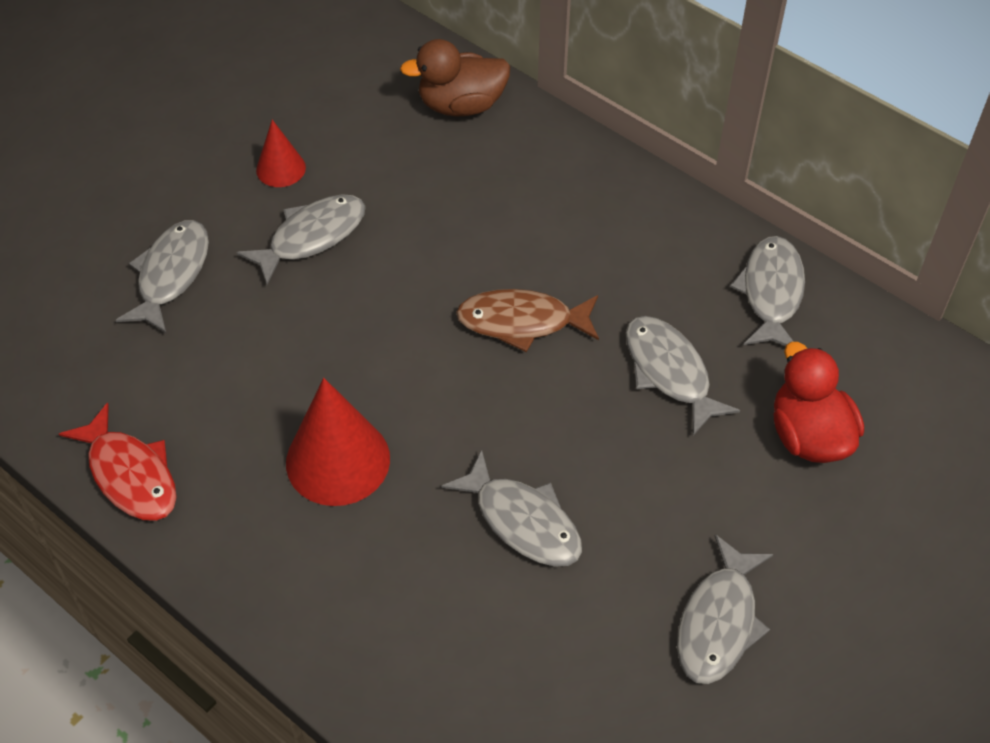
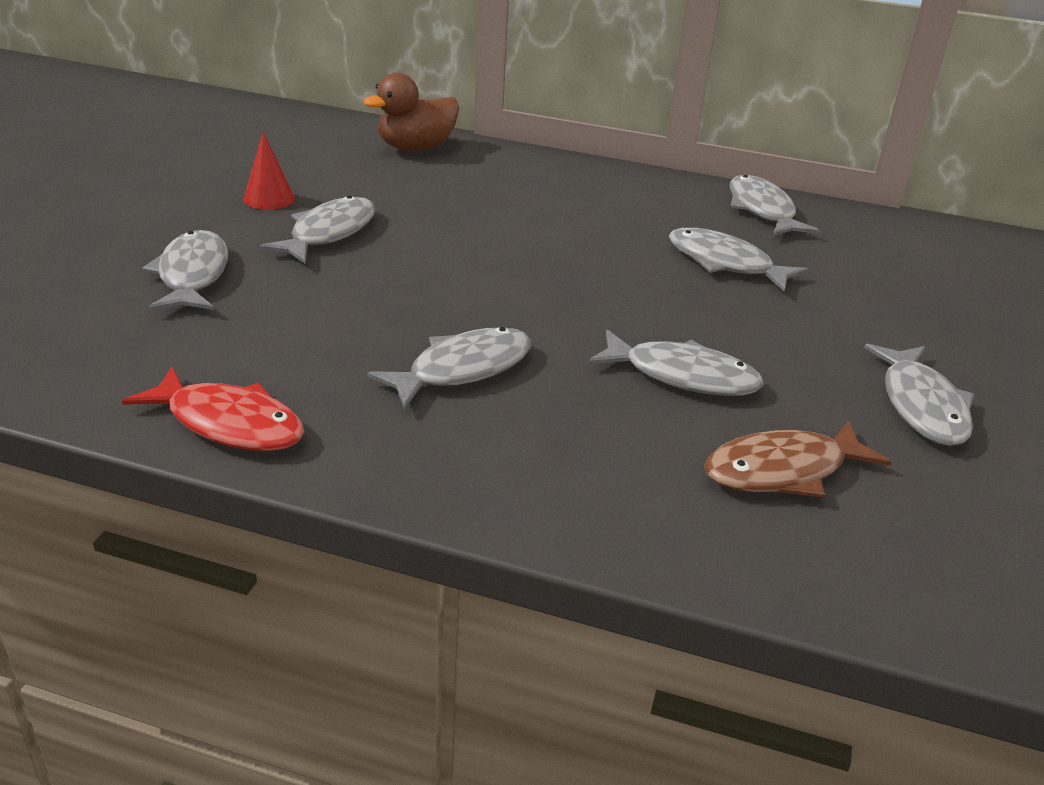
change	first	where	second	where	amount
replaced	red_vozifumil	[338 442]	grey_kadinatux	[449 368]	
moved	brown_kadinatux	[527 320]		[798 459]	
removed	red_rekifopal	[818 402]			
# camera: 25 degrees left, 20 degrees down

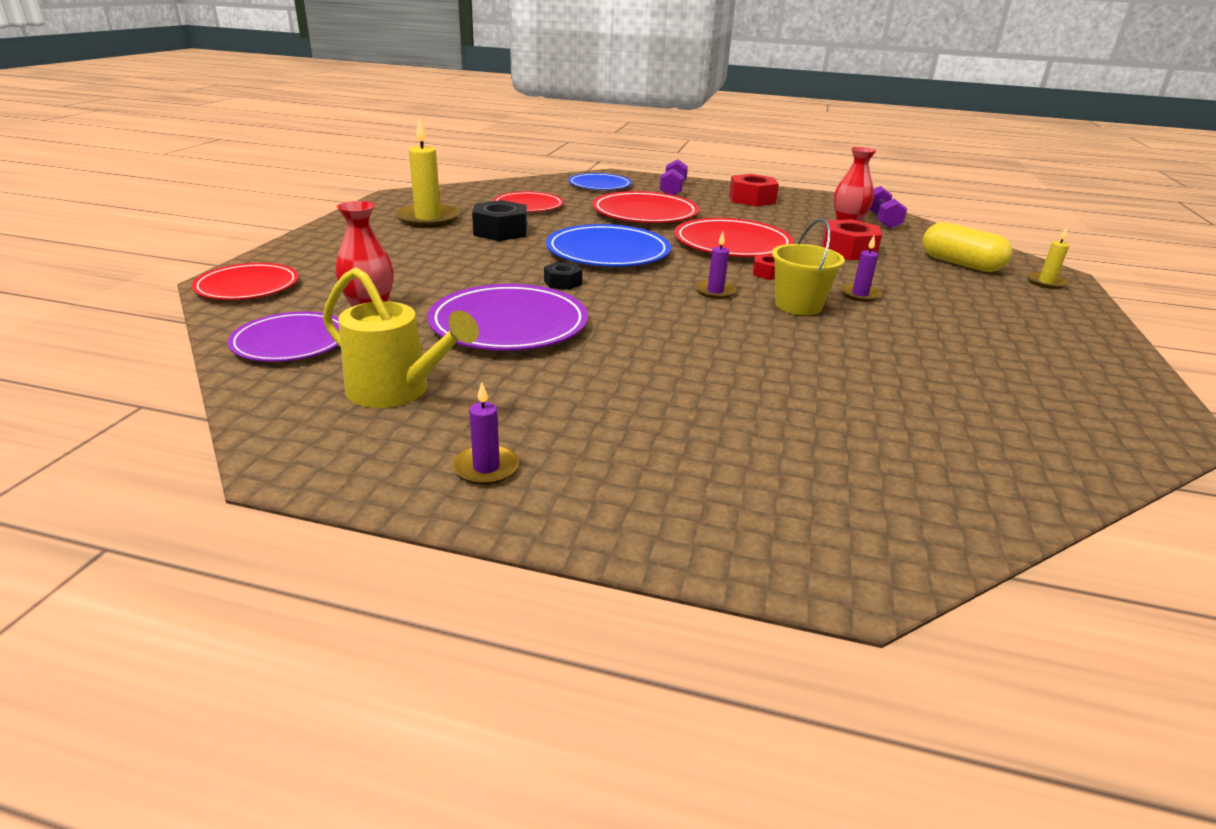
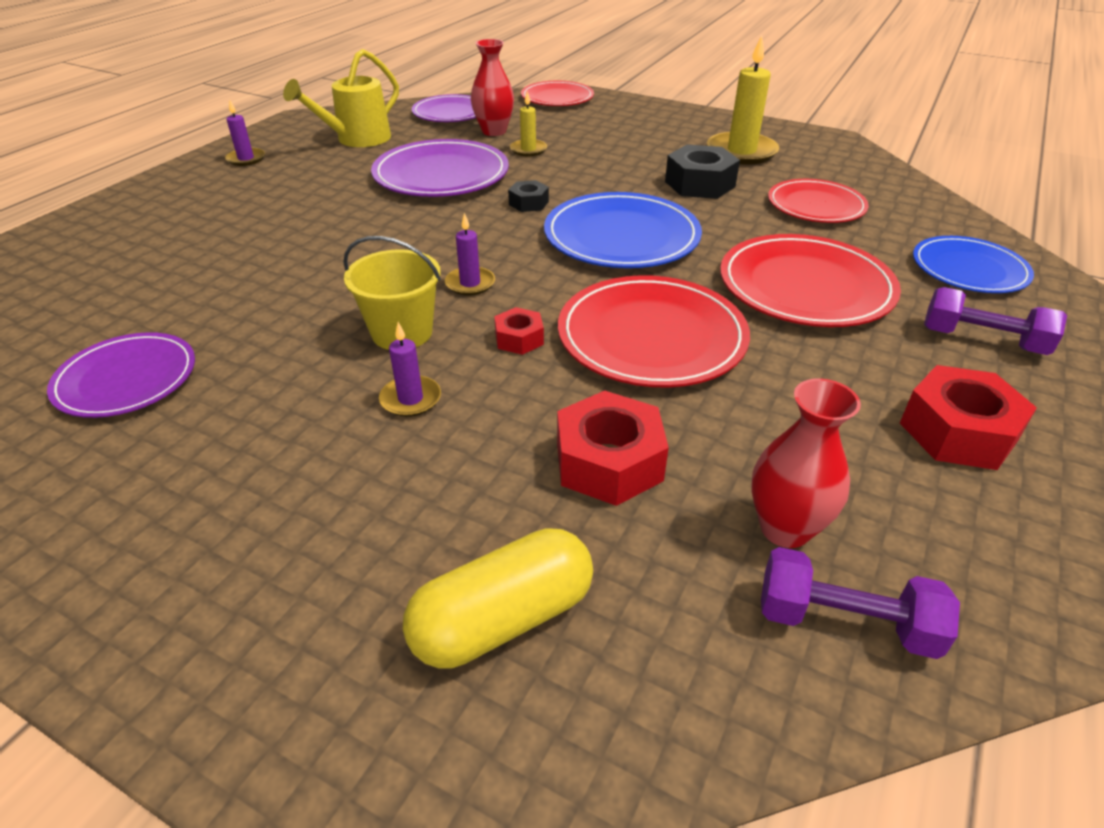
change	first	where	second	where	amount
added			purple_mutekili	[121 375]	
moved	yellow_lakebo	[1048 258]		[528 123]	
# camera: 105 degrees right, 10 degrees up

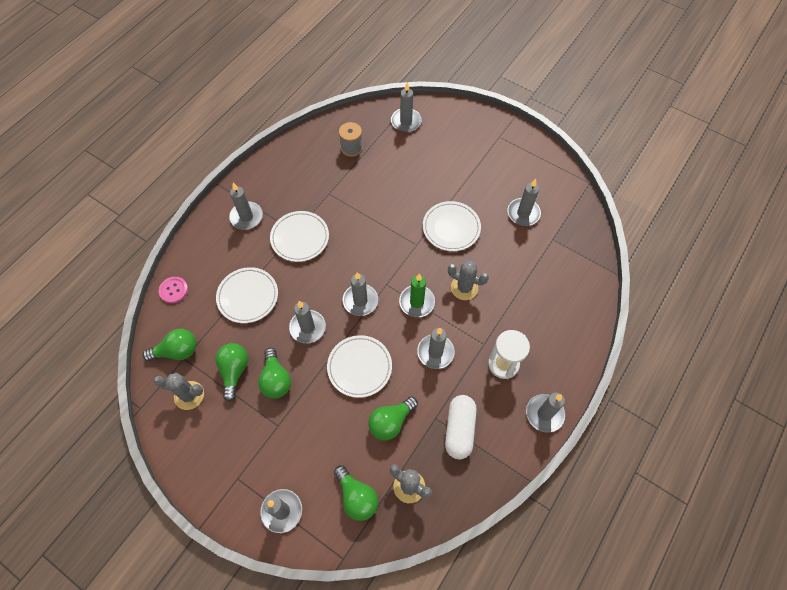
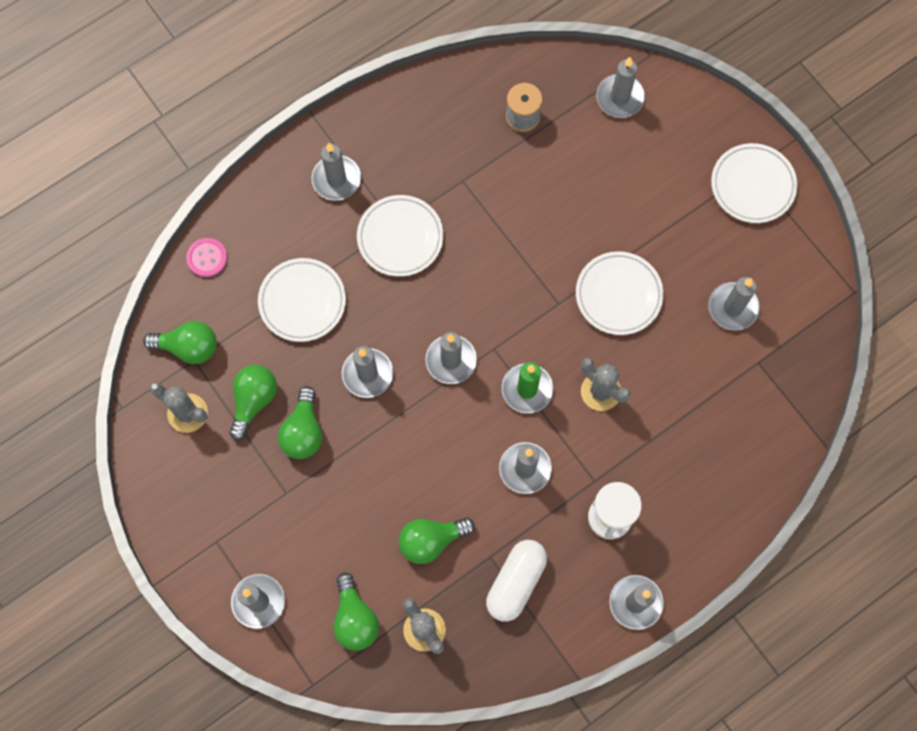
change	first	where	second	where	amount
moved	white_mutekili	[359 366]		[754 183]	
# camera: 20 degrees right, 10 degrees up

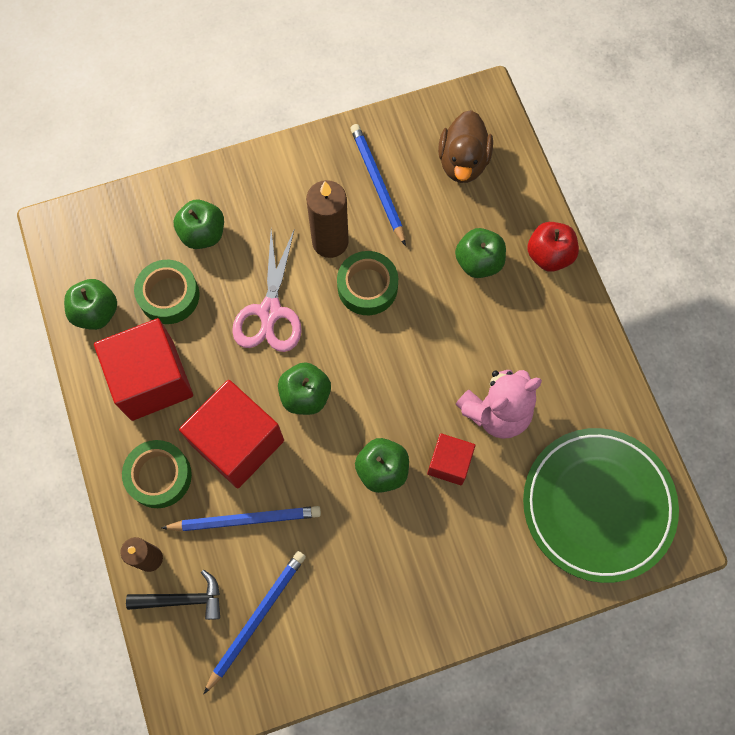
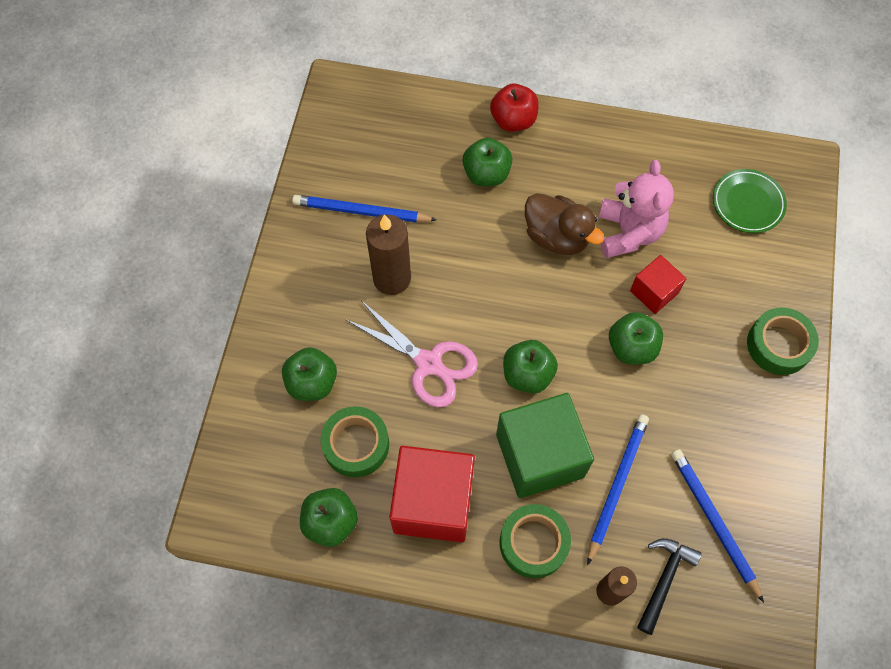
change	first	where	second	where	amount
recoloured	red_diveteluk	[231 434]	green_diveteluk	[545 445]	
moved	brown_rekifopal	[465 146]		[564 224]	
resized	green_mutekili	[601 505]		[750 201]	x0.52
moved	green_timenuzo	[367 283]		[783 341]	
# camera: 60 degrees left, 5 degrees down

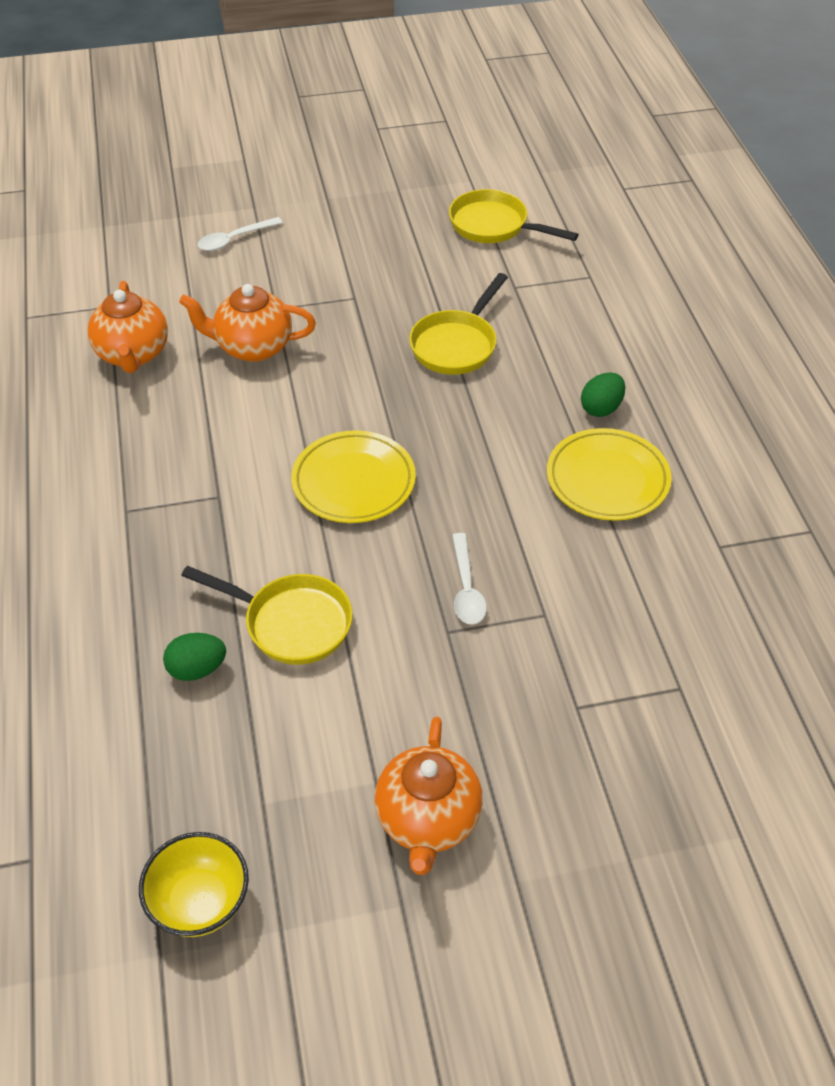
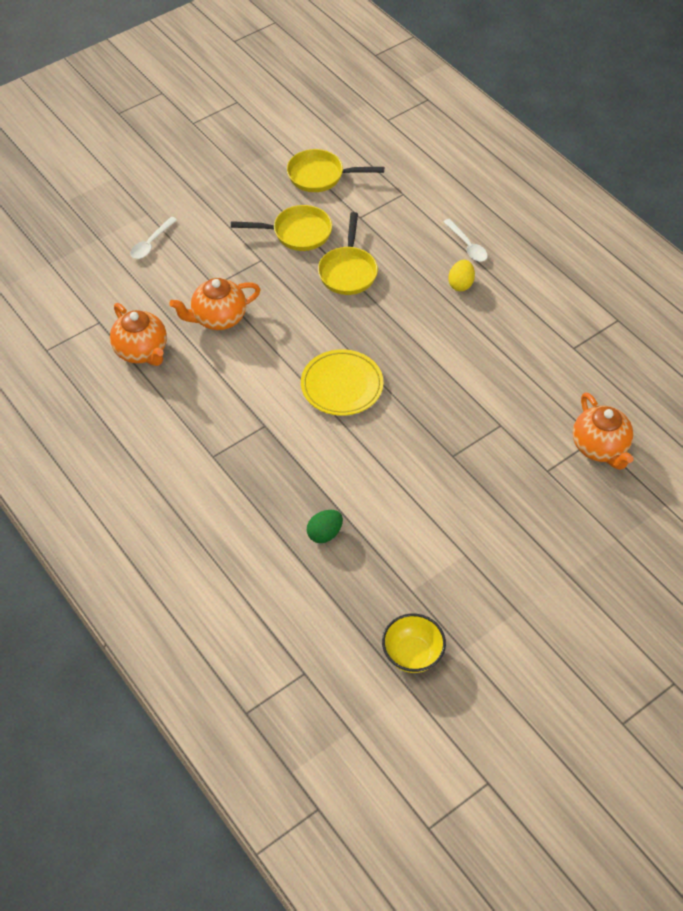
change	first	where	second	where	amount
moved	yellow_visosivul	[267 615]		[281 228]	
moved	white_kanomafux	[469 578]		[465 240]	
recoloured	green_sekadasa	[603 394]	yellow_sekadasa	[461 275]	
moved	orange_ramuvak	[429 796]		[603 431]	
removed	yellow_mutekili	[609 474]			
# camera: 25 degrees left, 5 degrees up

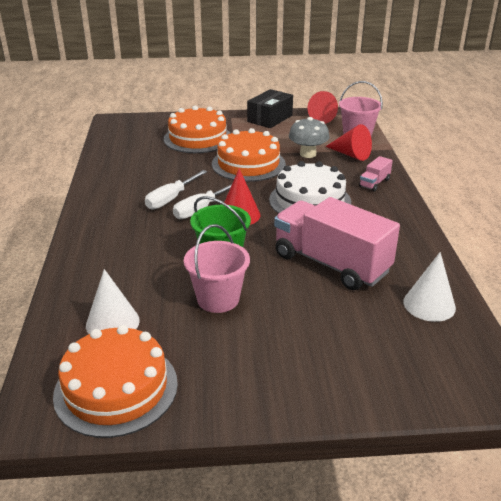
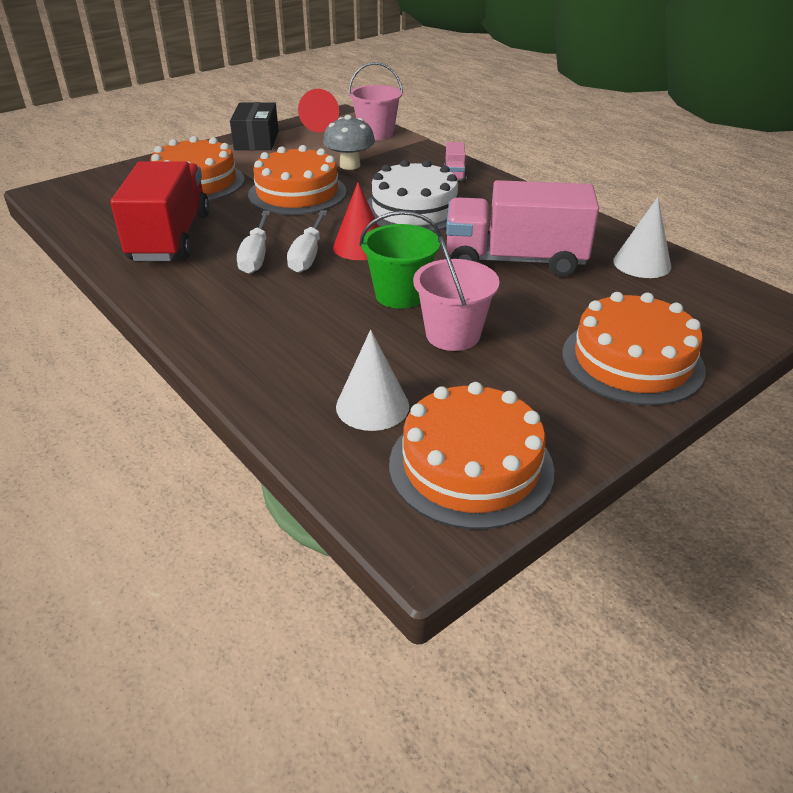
change	first	where	second	where	amount
added			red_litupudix	[160 211]	
added			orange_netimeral	[634 349]	
removed	red_vozifumil	[348 142]			
# camera: 35 degrees left, 5 degrees up

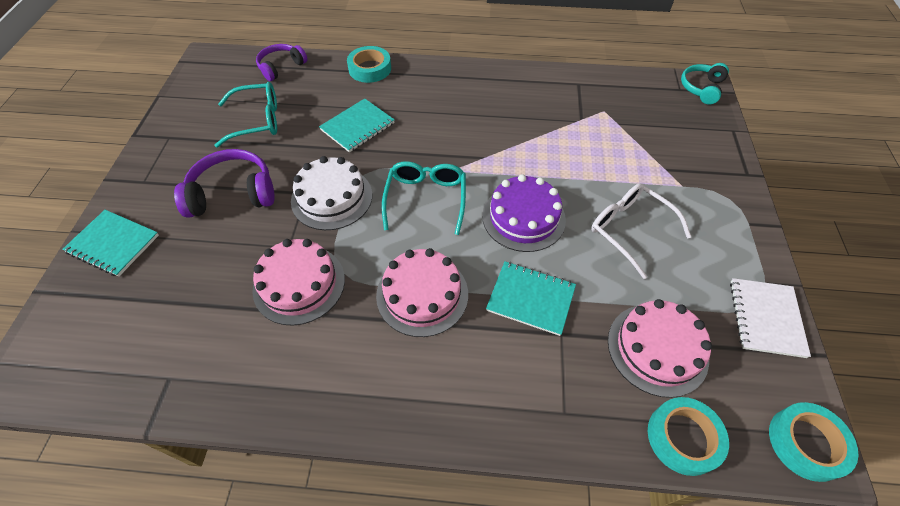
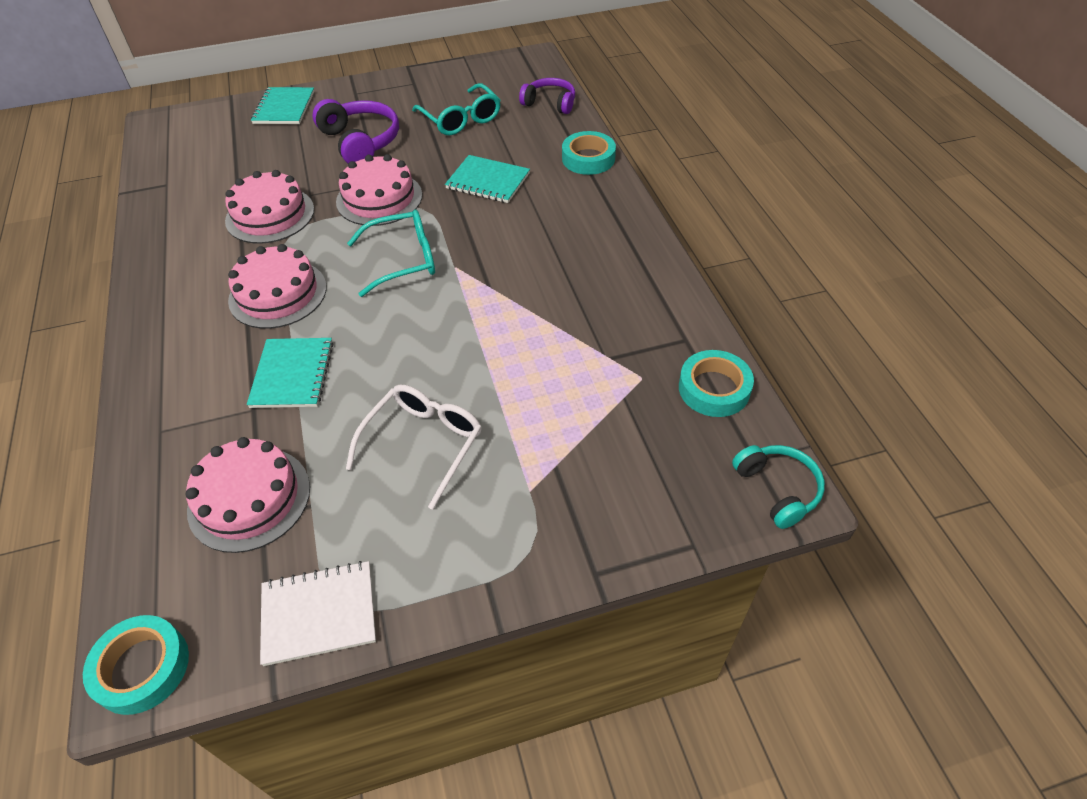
change	first	where	second	where	amount
recoloured	white_netimeral	[331 193]	pink_netimeral	[379 190]	
moved	turquoise_timenuzo	[688 436]		[716 383]	
turned	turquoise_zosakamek	[705 83]		[778 487]	60 degrees clockwise
removed	purple_netimeral	[524 213]			
# camera: 70 degrees right, 5 degrees down

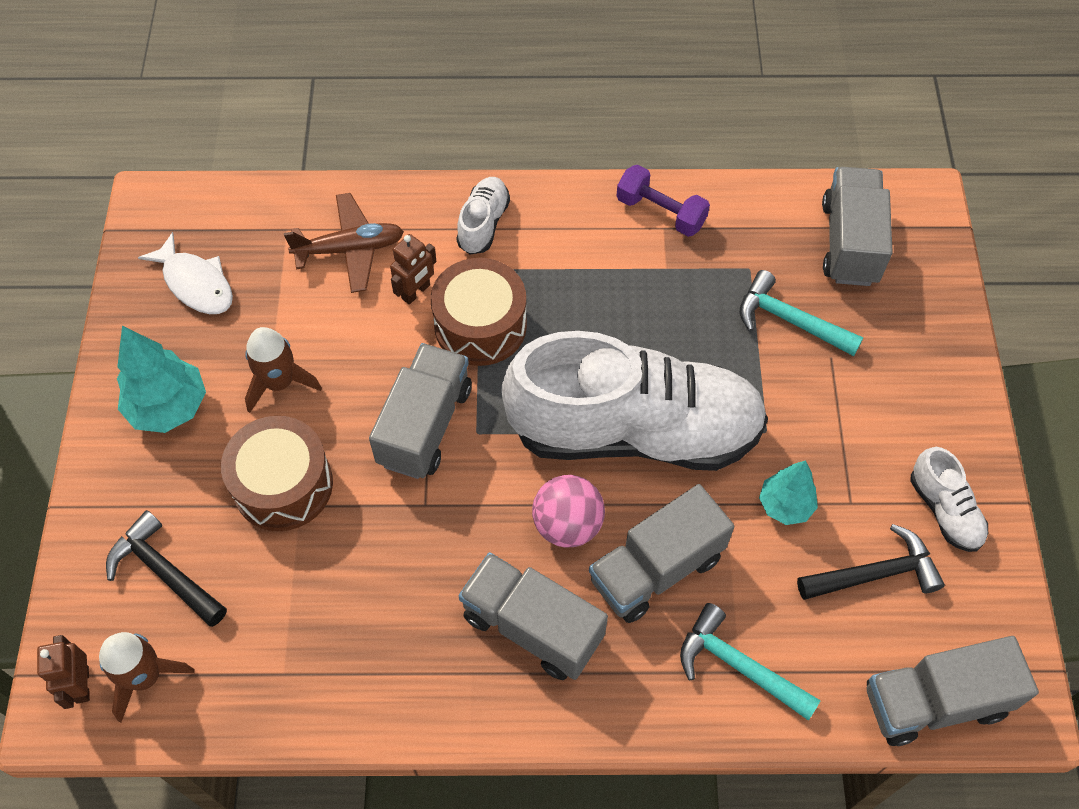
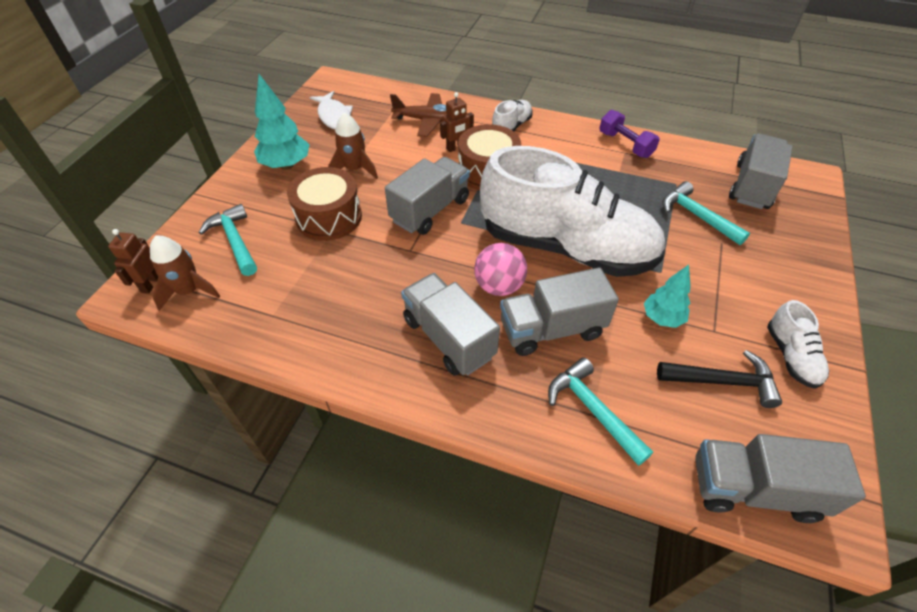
change	first	where	second	where	amount
recoloured	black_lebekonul	[166 568]	turquoise_lebekonul	[228 240]	
# camera: 20 degrees right, 10 degrees down

